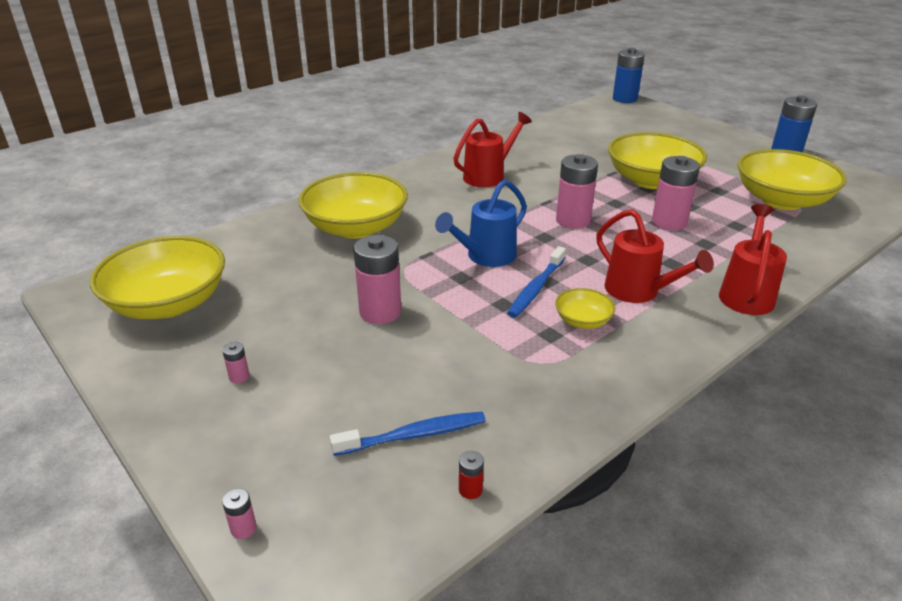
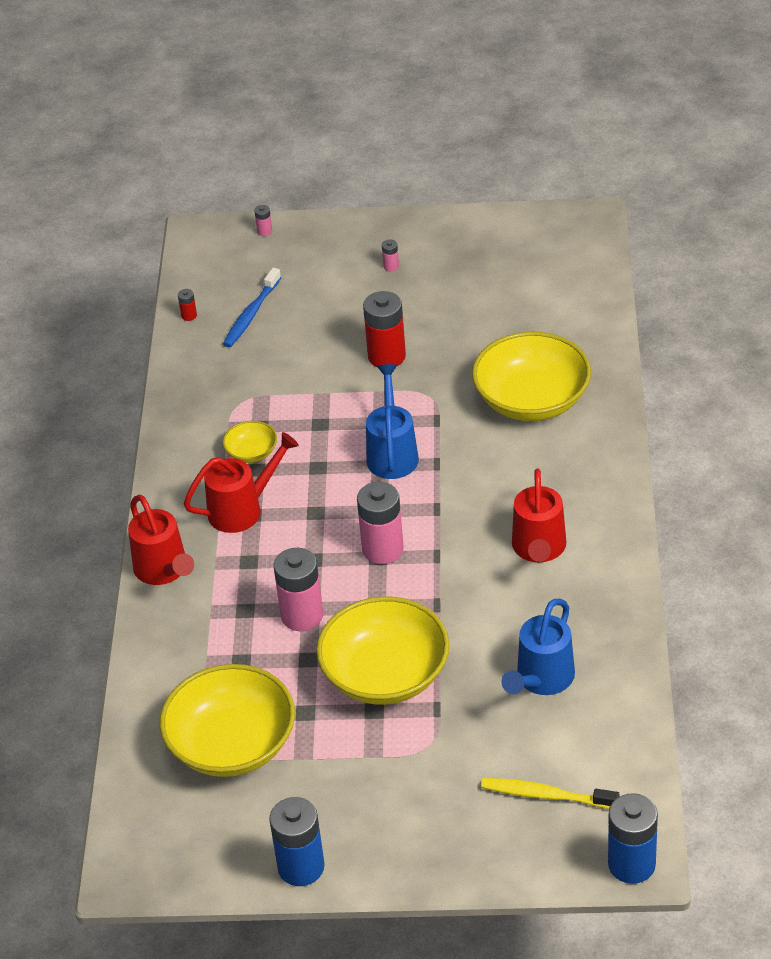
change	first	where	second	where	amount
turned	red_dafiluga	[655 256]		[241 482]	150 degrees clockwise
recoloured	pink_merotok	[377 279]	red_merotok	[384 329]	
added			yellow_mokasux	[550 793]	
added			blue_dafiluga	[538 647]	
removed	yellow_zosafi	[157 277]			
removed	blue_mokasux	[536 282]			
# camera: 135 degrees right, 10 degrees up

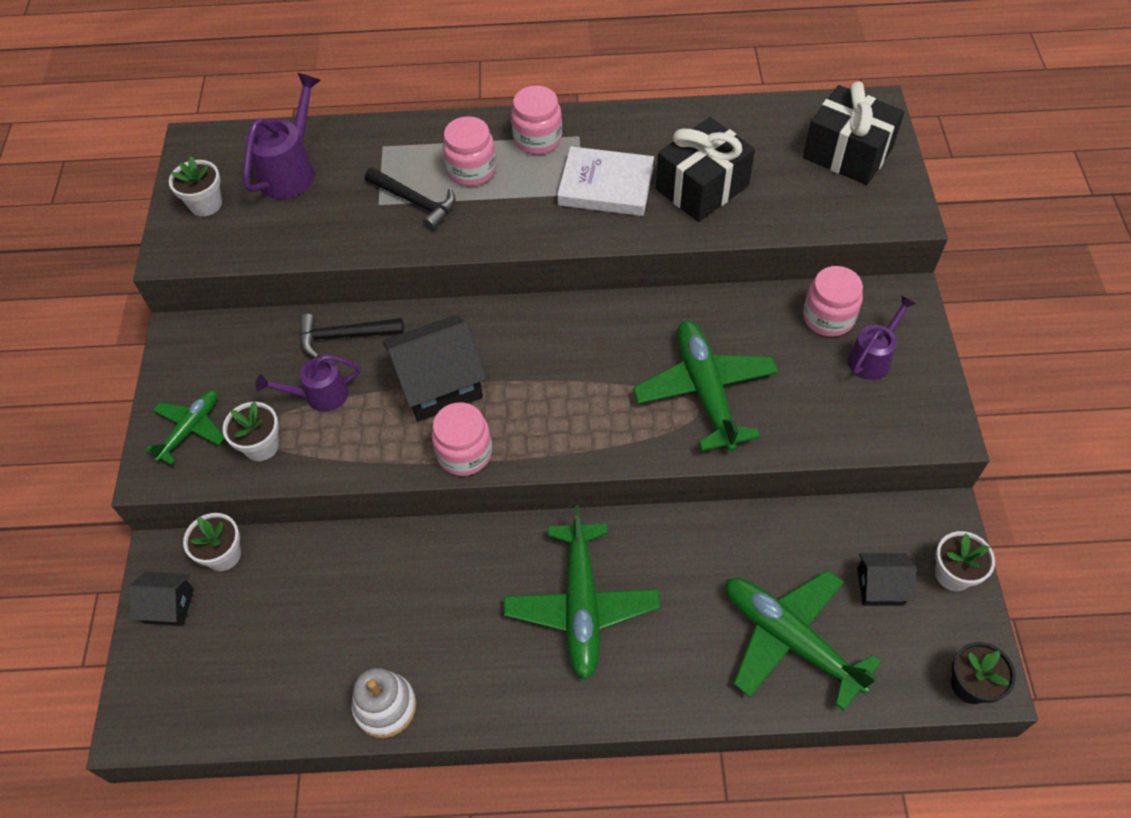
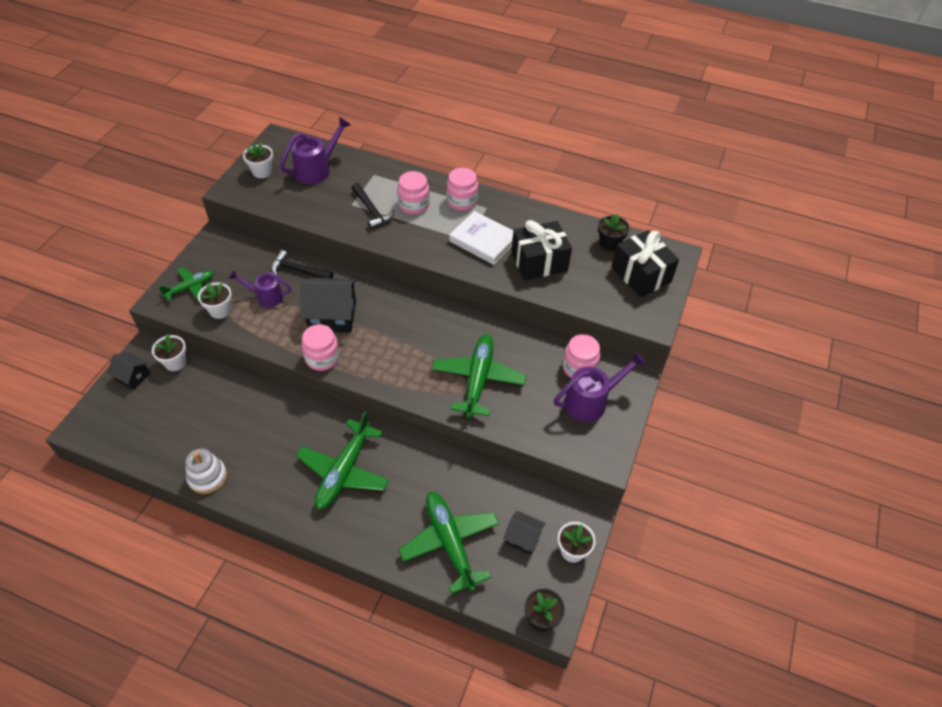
change	first	where	second	where	amount
resized	purple_dafiluga	[882 337]		[600 386]	x1.50
added			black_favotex	[614 232]	
# camera: 20 degrees right, 5 degrees down

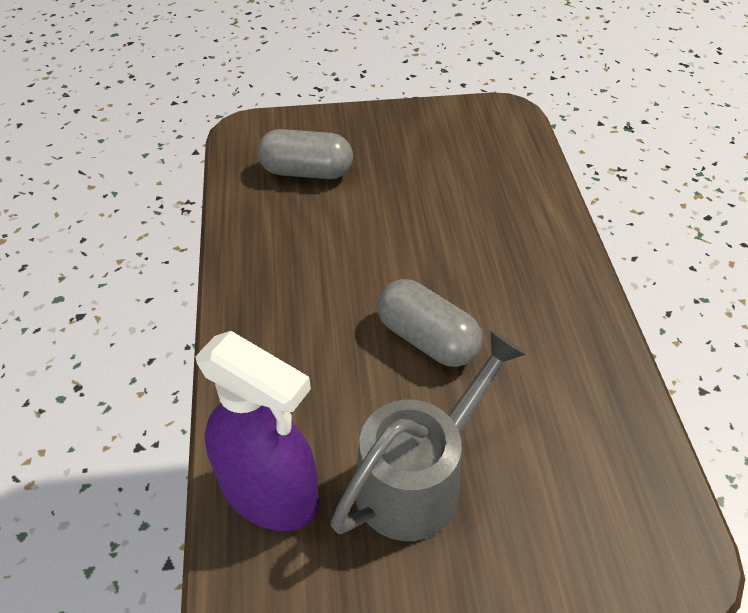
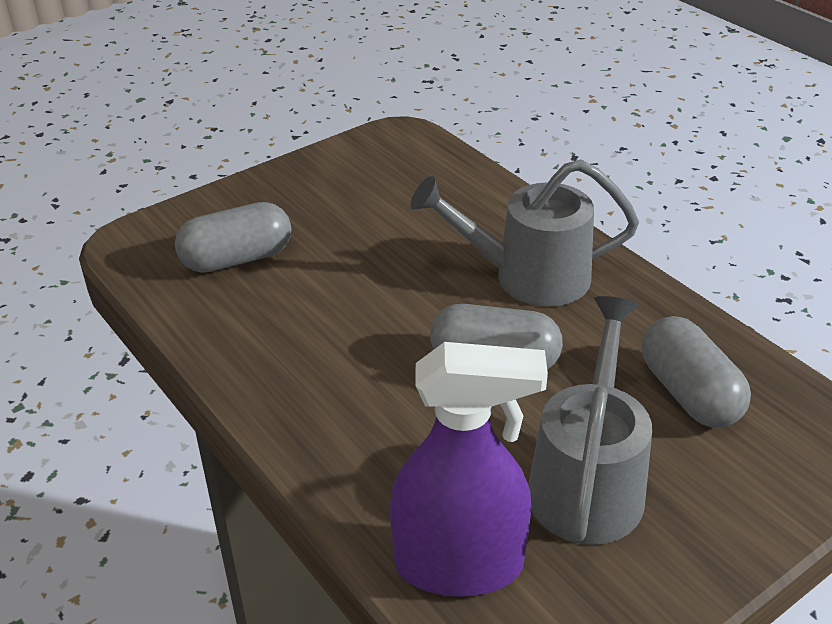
change	first	where	second	where	amount
added			grey_dafiluga	[524 233]	
added			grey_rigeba	[696 372]	
# camera: 30 degrees left, 10 degrees down

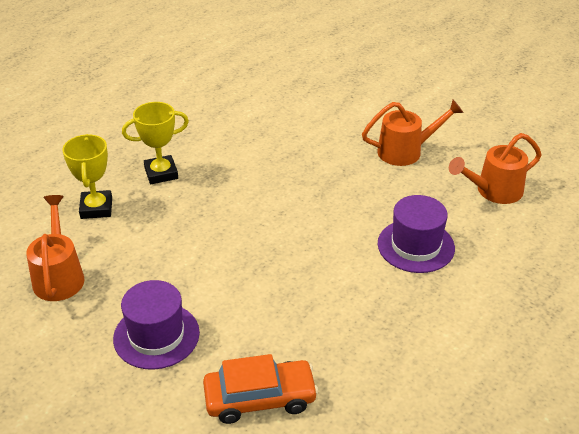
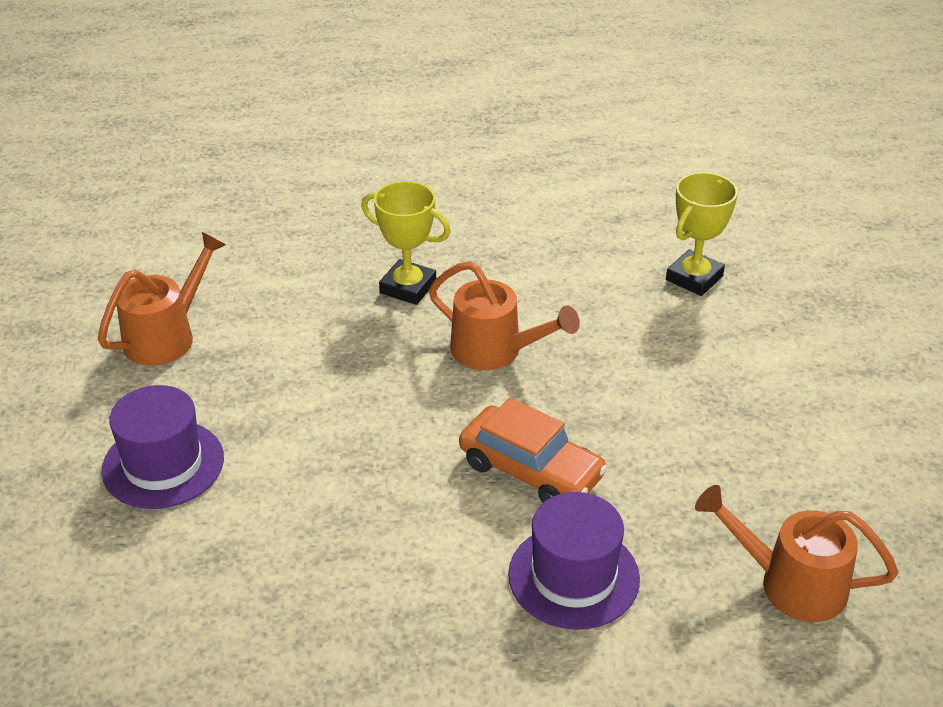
change	first	where	second	where	amount
moved	orange_dafiluga	[413 133]		[504 315]	
moved	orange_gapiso	[260 389]		[533 450]	
moved	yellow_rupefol	[87 176]		[702 234]	
# camera: 45 degrees right, 0 degrees up

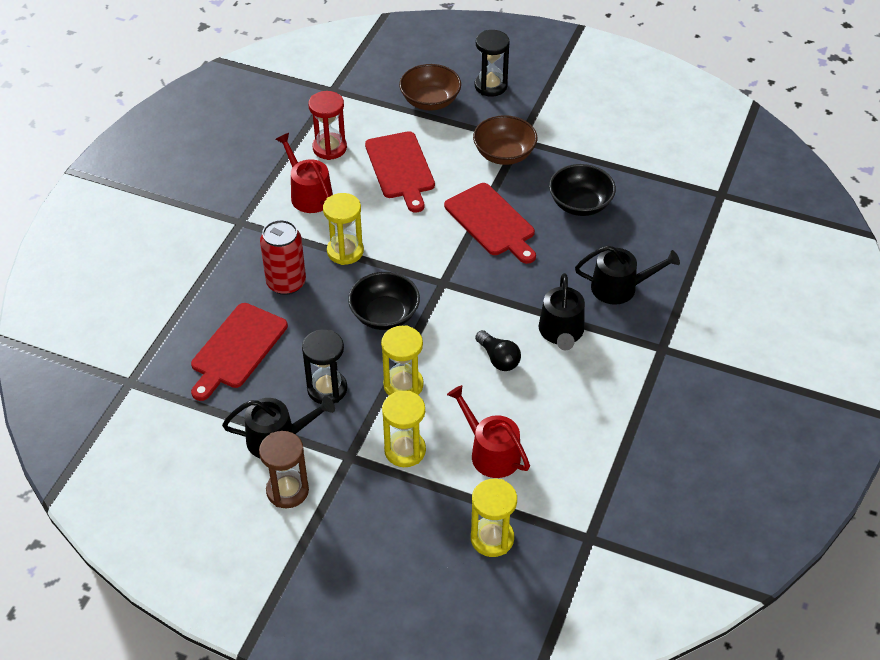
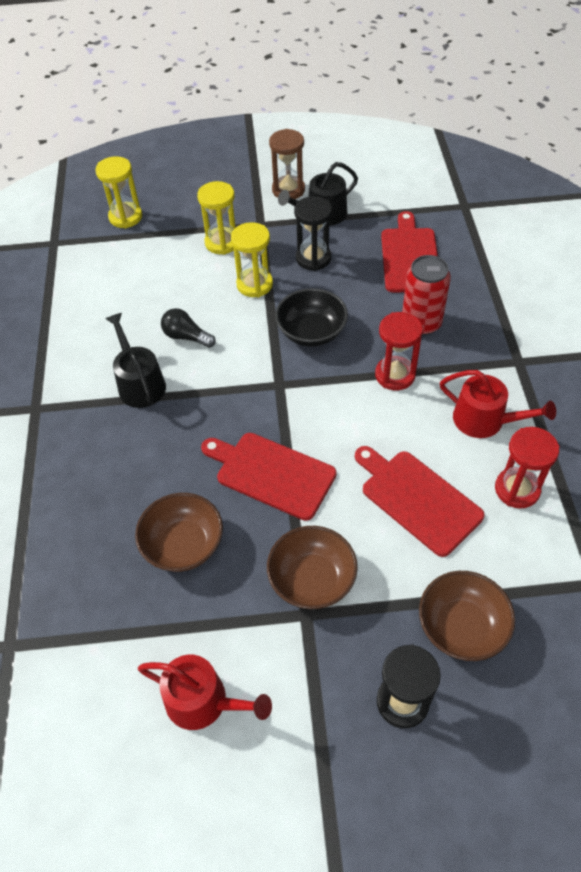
change	first	where	second	where	amount
recoloured	black_zosafi	[582 190]	brown_zosafi	[179 532]	
moved	red_dafiluga	[488 431]		[205 692]	
recoloured	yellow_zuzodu	[343 229]	red_zuzodu	[399 351]	
removed	black_dafiluga	[627 275]			
# camera: 155 degrees right, 5 degrees up

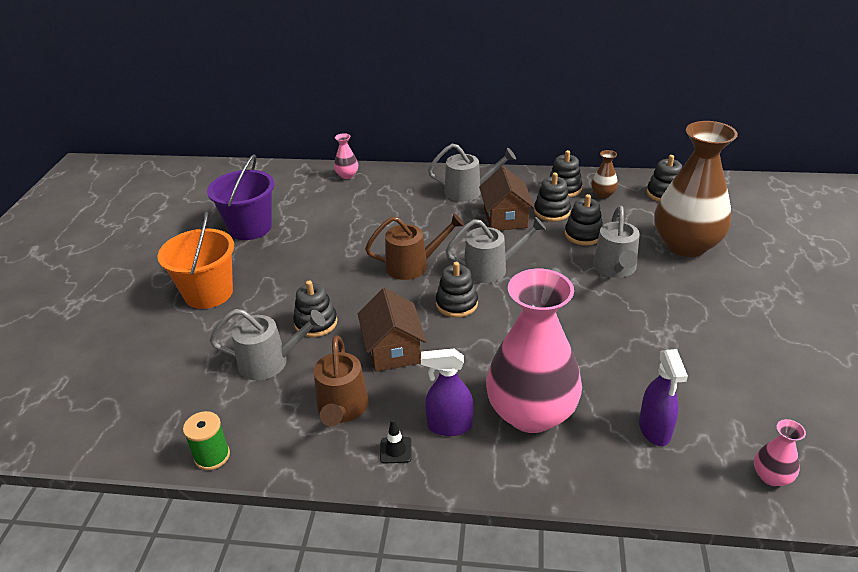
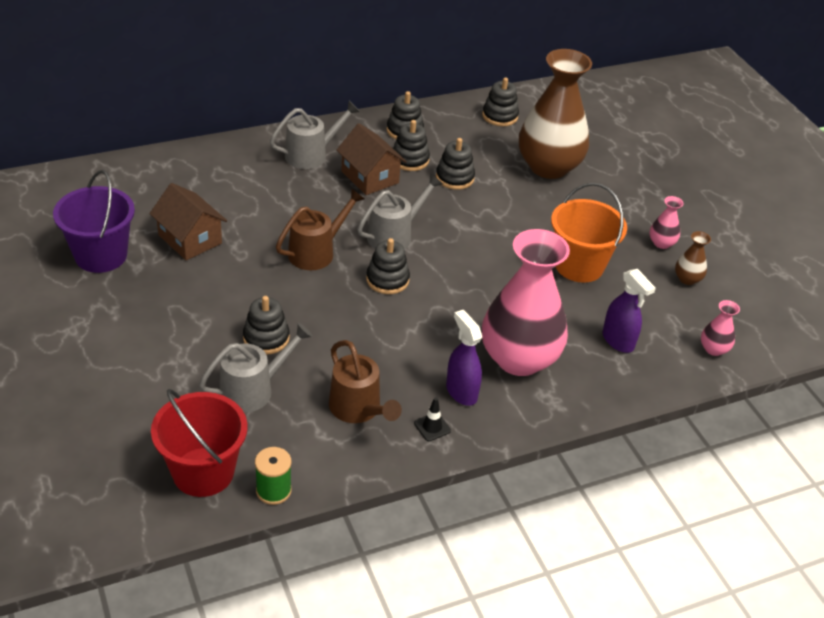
change	first	where	second	where	amount
moved	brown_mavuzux	[392 330]		[188 221]	
added			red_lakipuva	[199 443]	
turned	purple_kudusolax	[447 392]		[464 358]	90 degrees clockwise
moved	orange_lakipuva	[195 260]		[589 233]	
moved	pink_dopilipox	[346 156]		[667 222]	
moved	brown_dopilipox	[604 174]		[693 258]	
removed	grey_dafiluga	[616 242]			
# camera: 35 degrees left, 5 degrees up

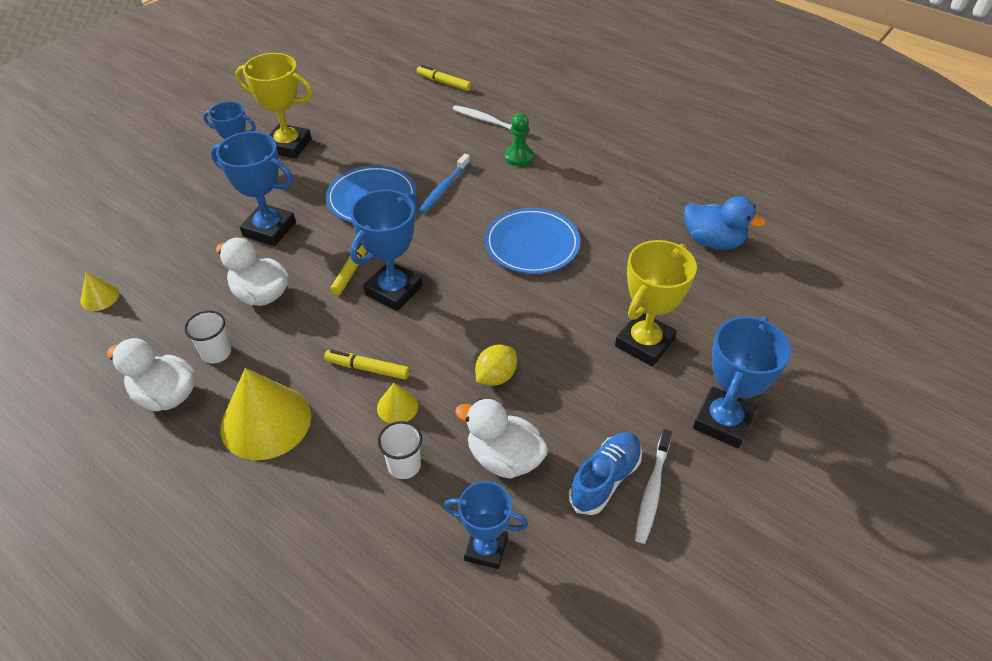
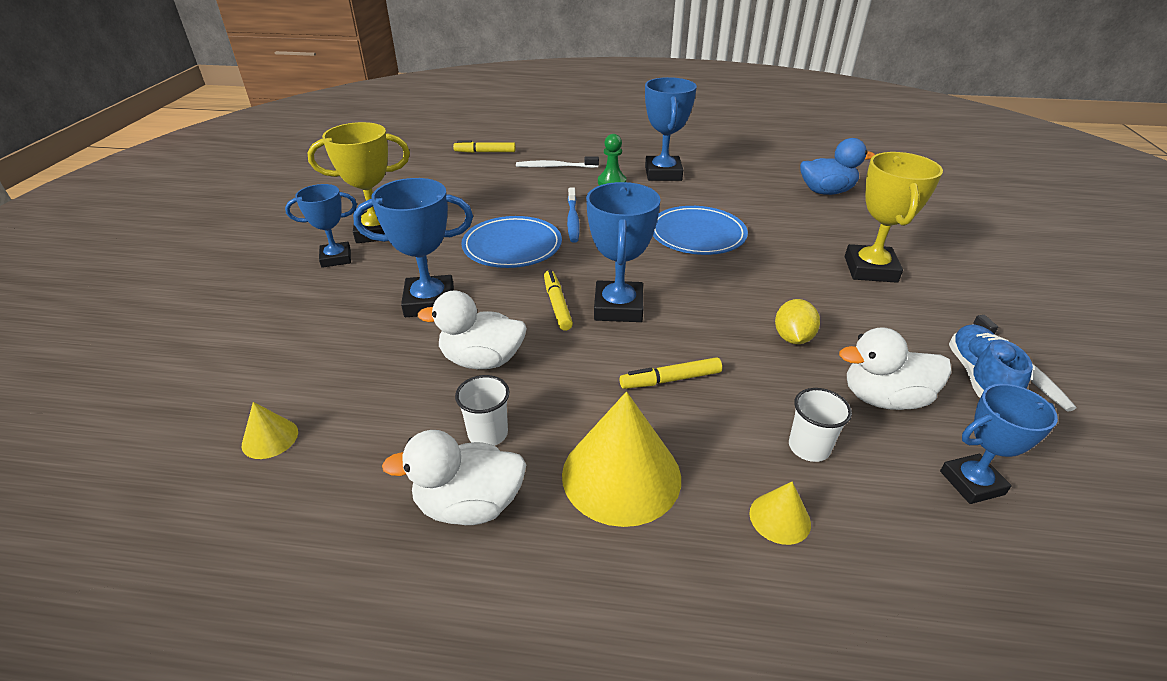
change	first	where	second	where	amount
moved	blue_rupefol	[742 382]		[671 129]	
moved	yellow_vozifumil	[397 403]		[780 513]	
# camera: 30 degrees left, 10 degrees down

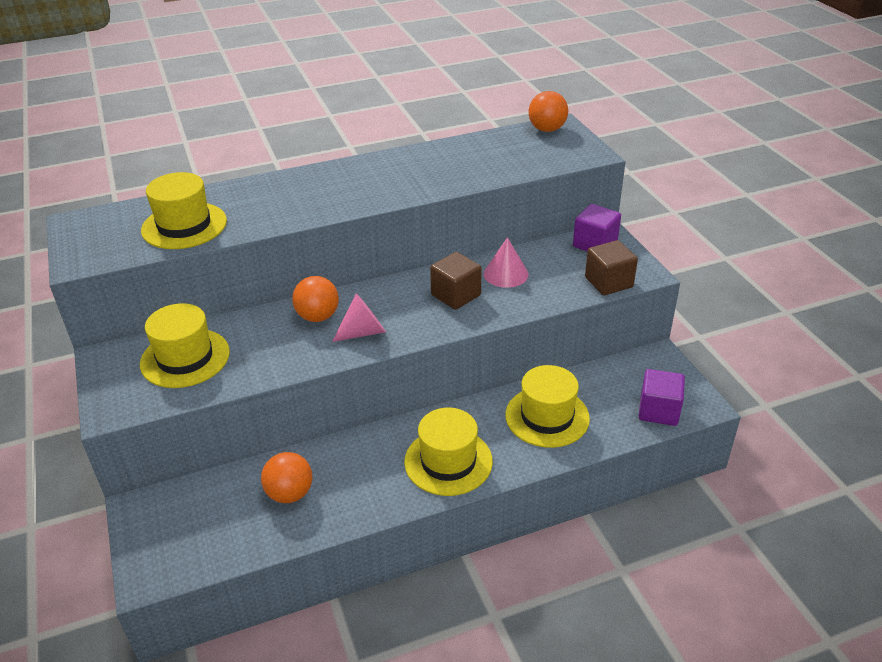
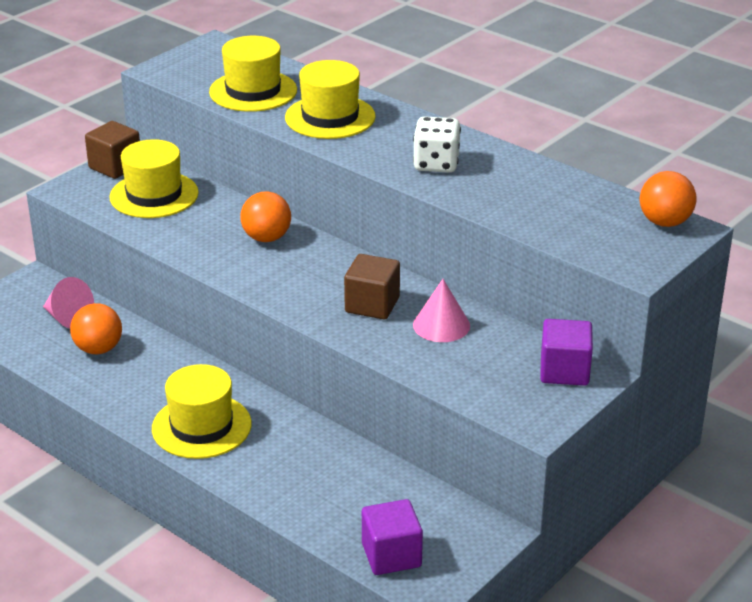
change	first	where	second	where	amount
moved	pink_vozifumil	[359 317]		[68 302]	
moved	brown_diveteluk	[611 267]		[112 150]	
moved	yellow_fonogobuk	[547 406]		[330 99]	
added			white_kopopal	[437 144]	
# camera: 60 degrees right, 5 degrees down

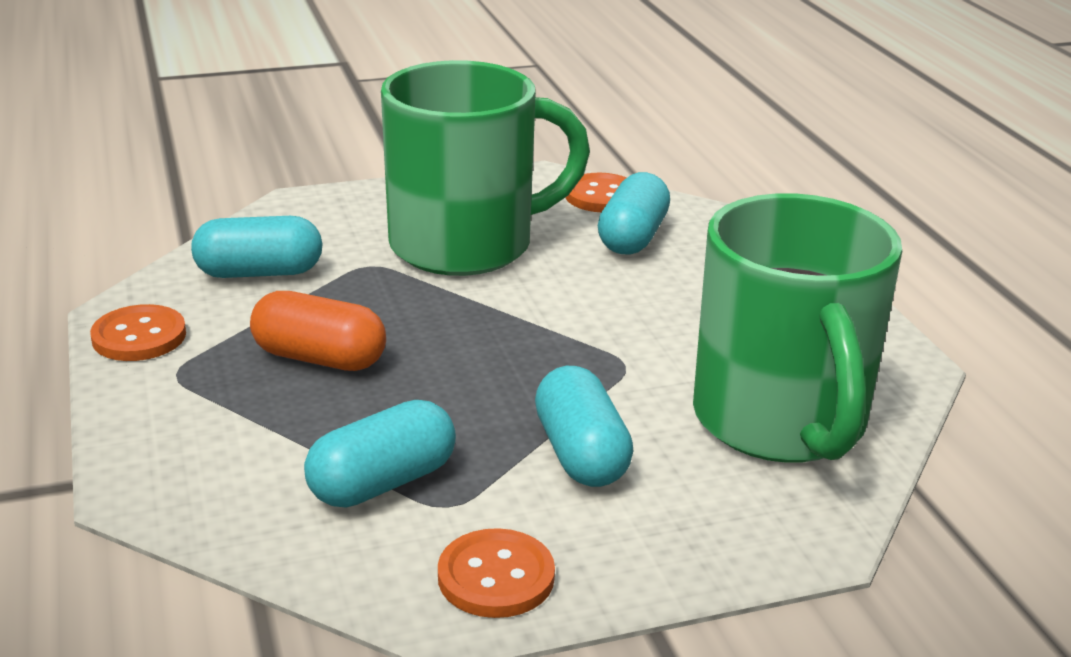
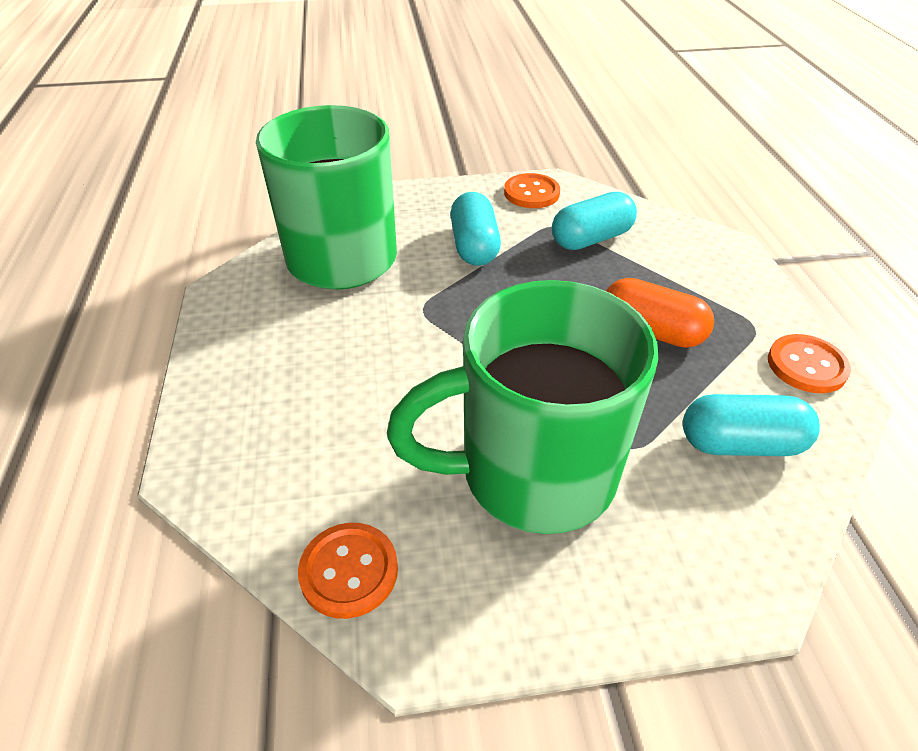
change	first	where	second	where	amount
removed	turquoise_rigeba	[634 213]			
# camera: 170 degrees left, 15 degrees up

